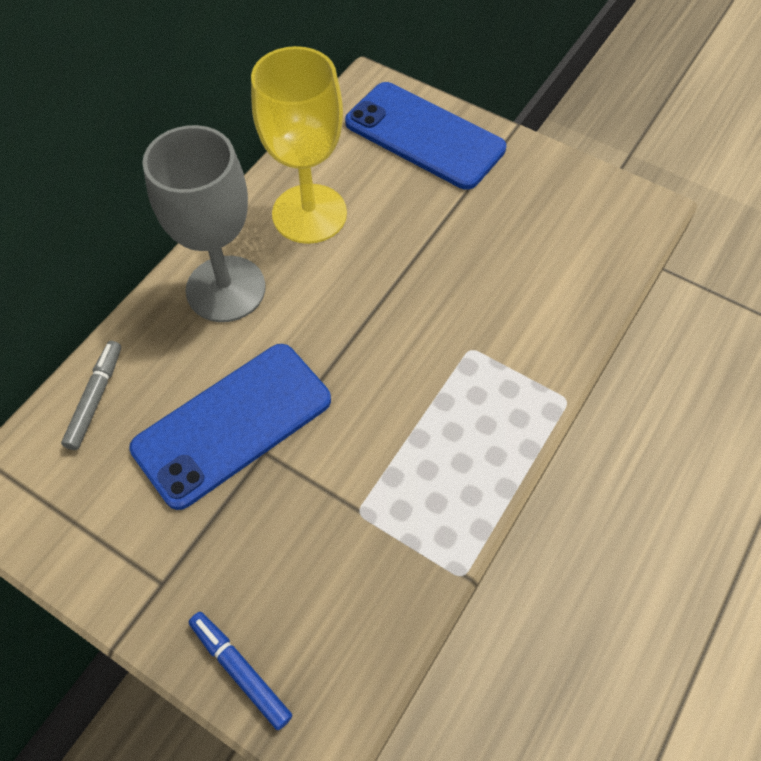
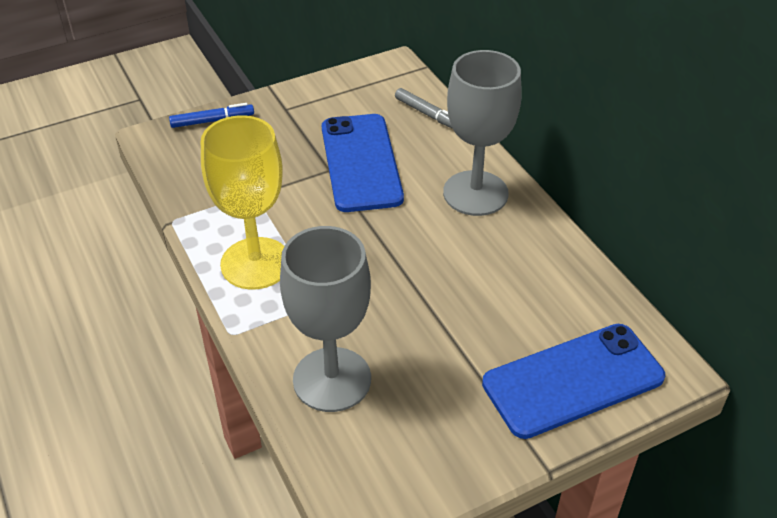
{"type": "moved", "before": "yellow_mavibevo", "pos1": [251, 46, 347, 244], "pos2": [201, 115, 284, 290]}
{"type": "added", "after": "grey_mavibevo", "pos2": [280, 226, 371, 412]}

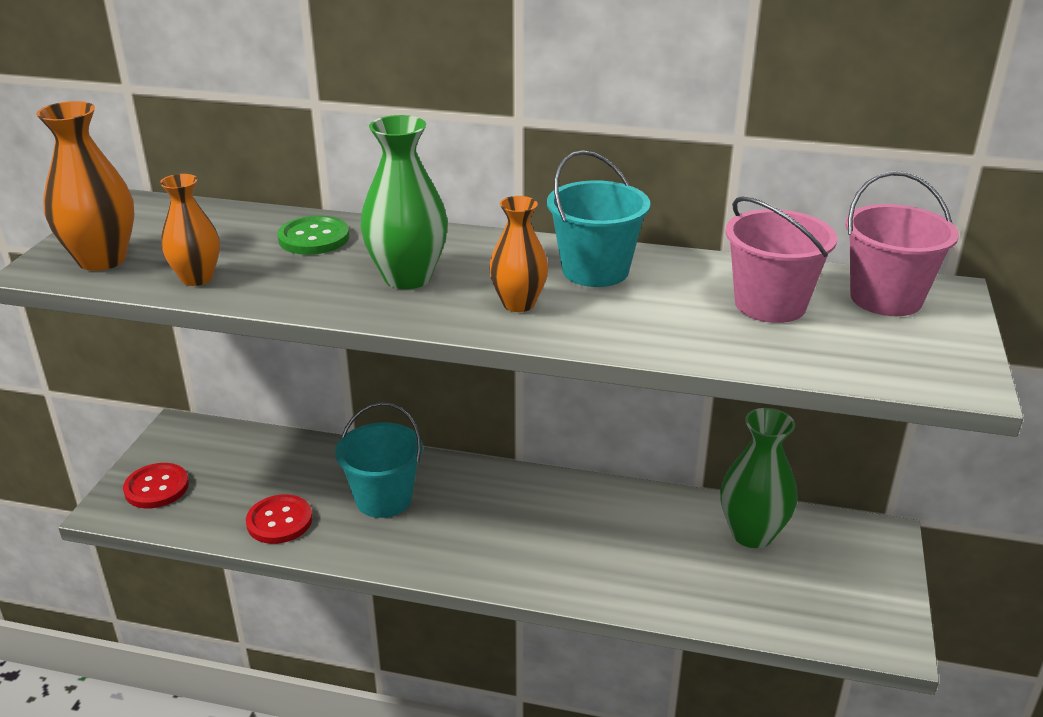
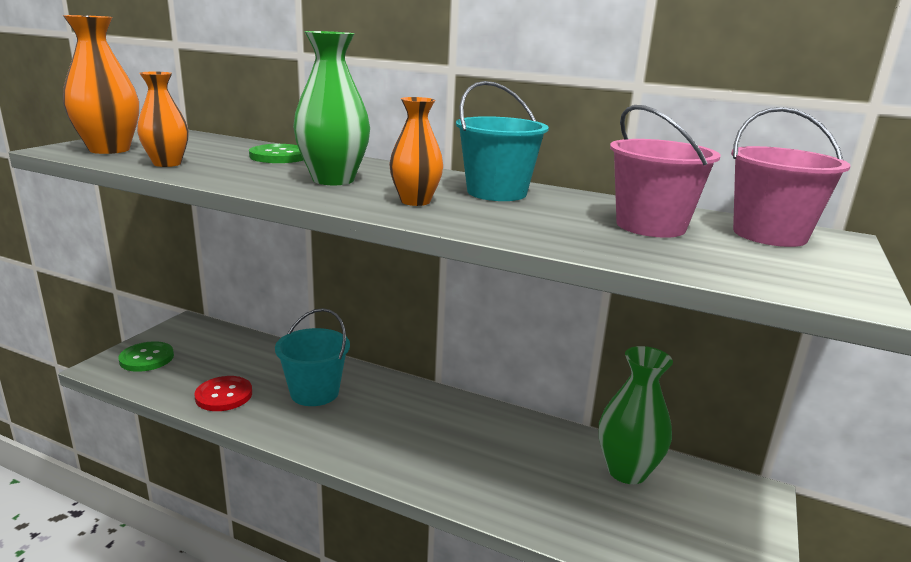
{"type": "recoloured", "before": "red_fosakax", "after": "green_fosakax", "pos1": [123, 463, 189, 508], "pos2": [118, 341, 174, 372]}

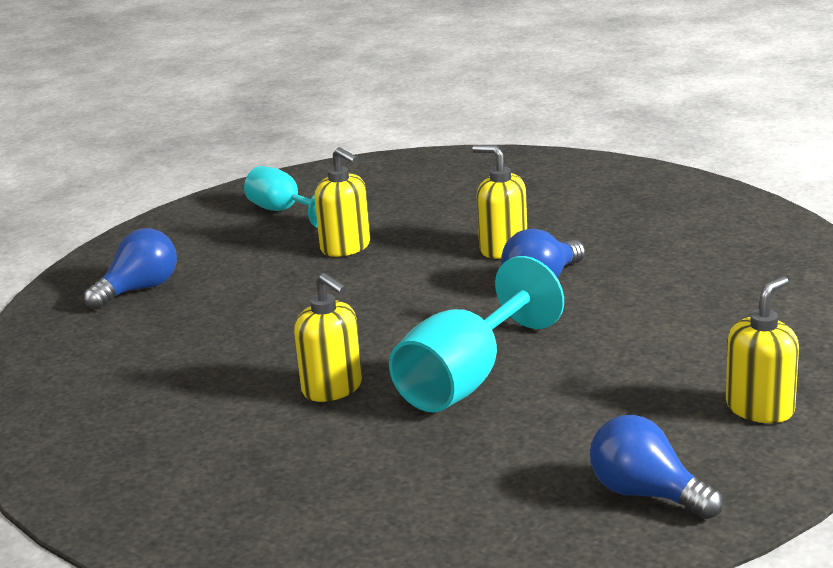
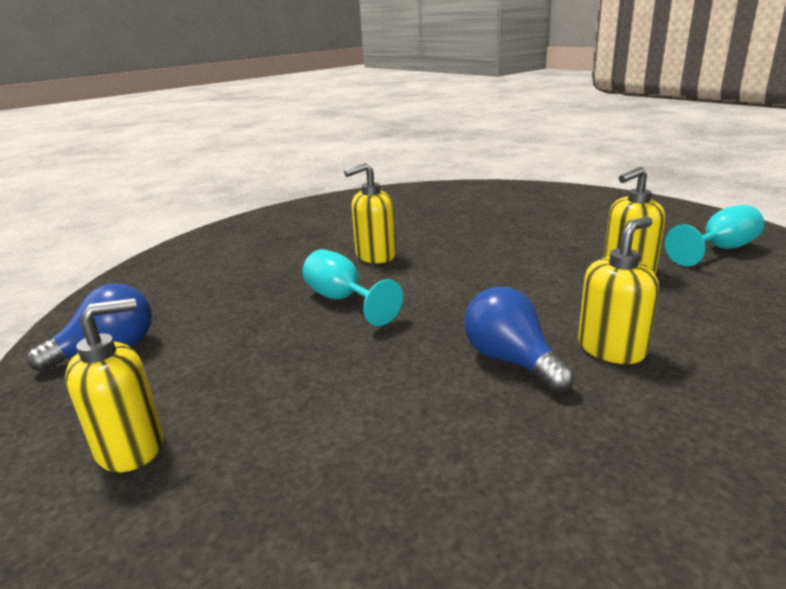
{"type": "removed", "before": "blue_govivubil", "pos1": [84, 228, 177, 309]}
{"type": "resized", "before": "turquoise_mavibevo", "pos1": [389, 256, 564, 412], "pos2": [302, 249, 403, 326], "scale": 0.64}
{"type": "turned", "before": "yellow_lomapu", "pos1": [726, 276, 799, 423], "pos2": [65, 298, 164, 472], "turn": -90}

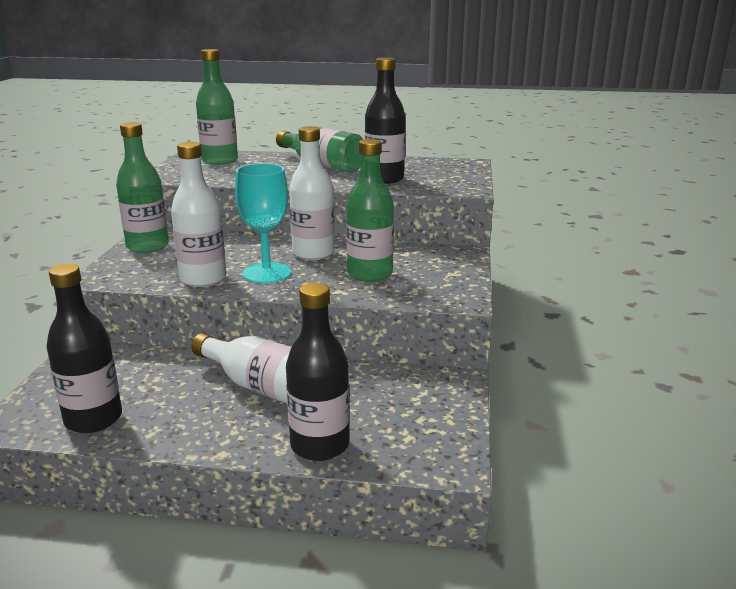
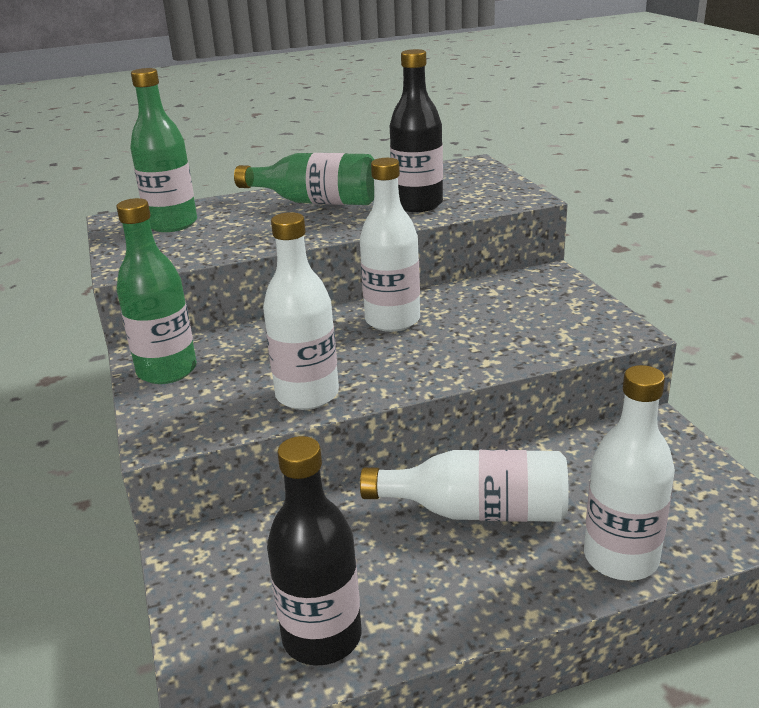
{"type": "removed", "before": "turquoise_mavibevo", "pos1": [235, 163, 291, 284]}
{"type": "recoloured", "before": "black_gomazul", "after": "white_gomazul", "pos1": [286, 283, 349, 461], "pos2": [584, 365, 675, 581]}
{"type": "removed", "before": "green_gomazul", "pos1": [346, 139, 394, 282]}

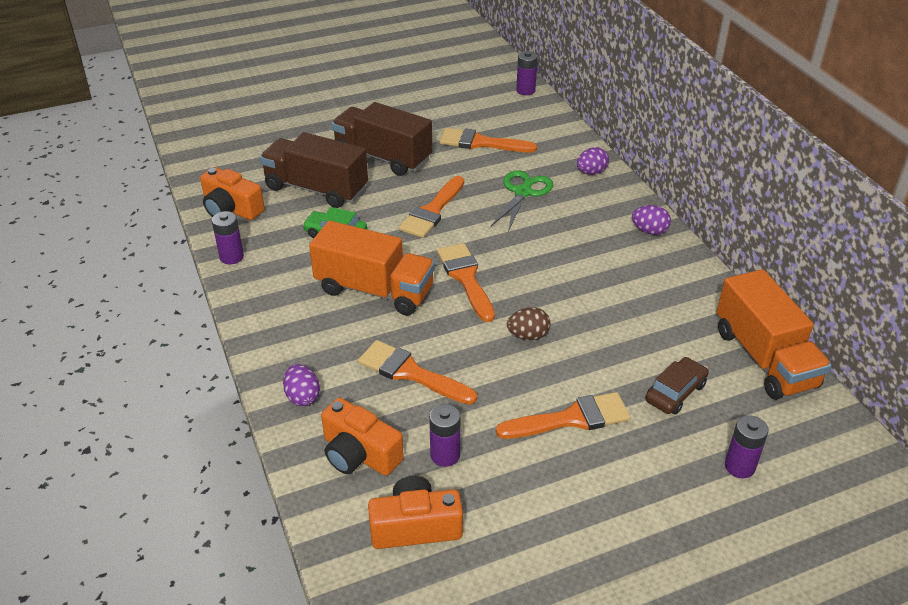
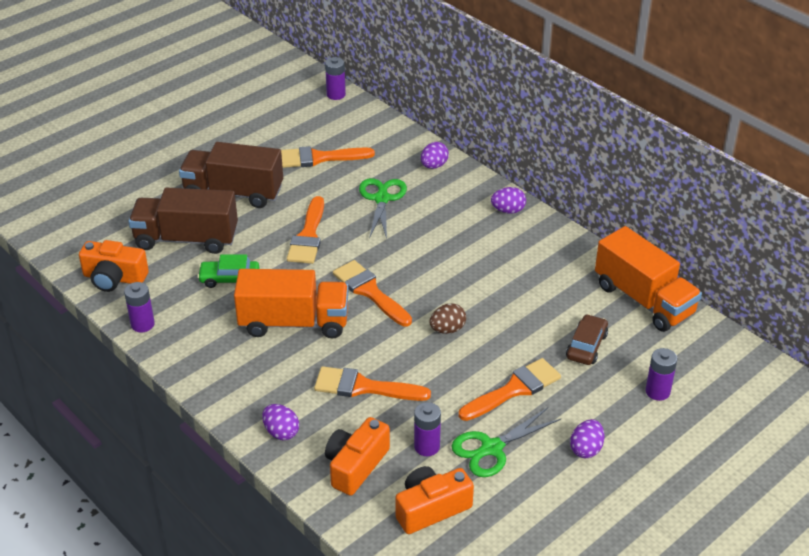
{"type": "turned", "before": "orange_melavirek", "pos1": [321, 398, 404, 476], "pos2": [325, 417, 390, 496], "turn": 105}
{"type": "added", "after": "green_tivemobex", "pos2": [451, 407, 561, 477]}
{"type": "added", "after": "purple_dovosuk", "pos2": [570, 419, 604, 458]}

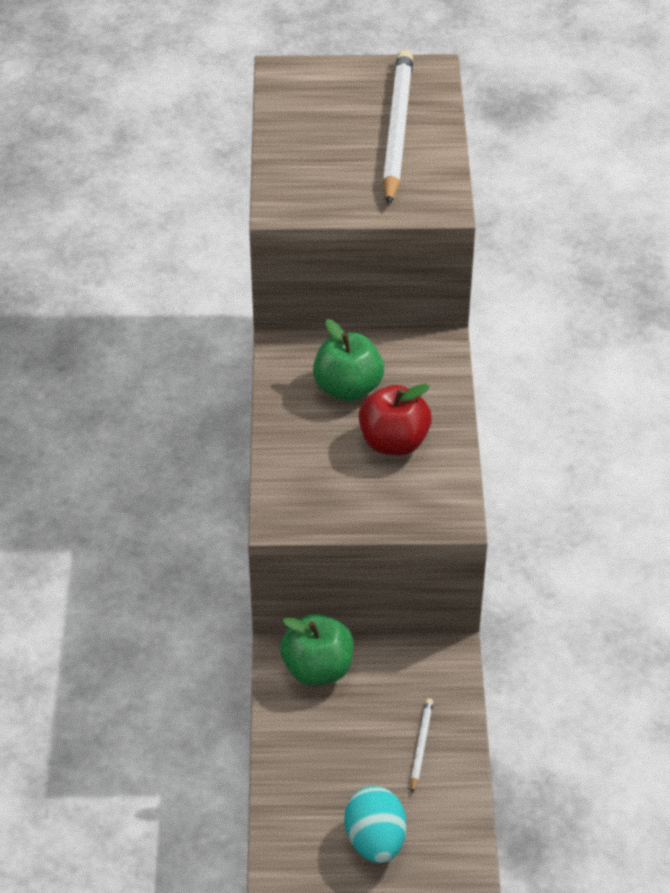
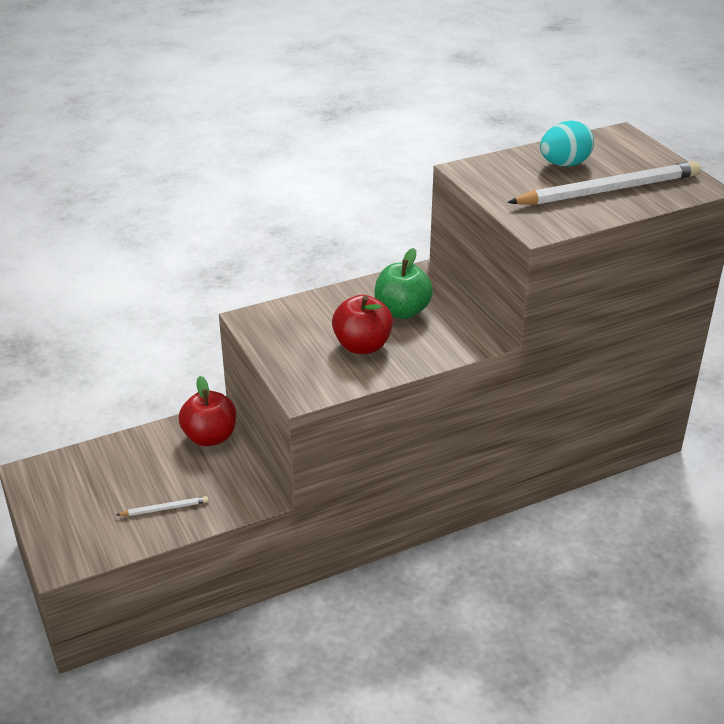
{"type": "recoloured", "before": "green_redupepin", "after": "red_redupepin", "pos1": [280, 614, 354, 686], "pos2": [179, 376, 236, 446]}
{"type": "moved", "before": "turquoise_dovosuk", "pos1": [344, 786, 406, 863], "pos2": [540, 121, 594, 166]}

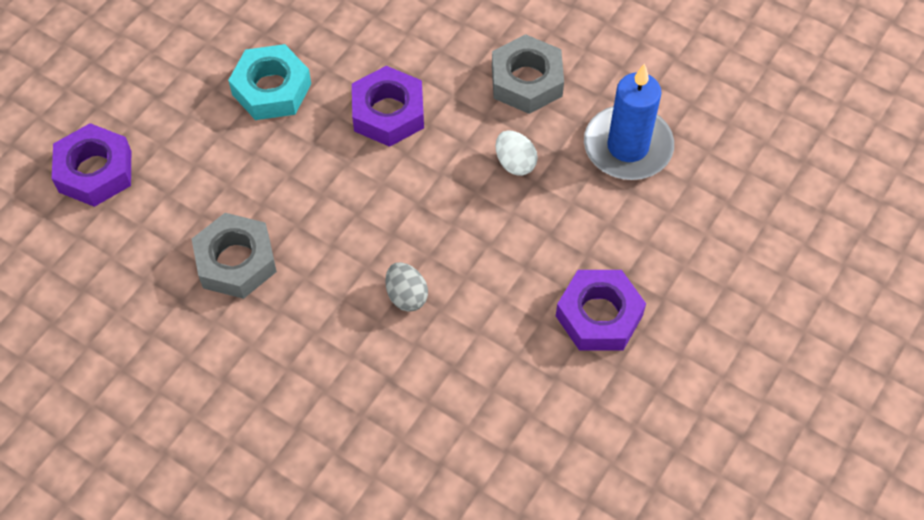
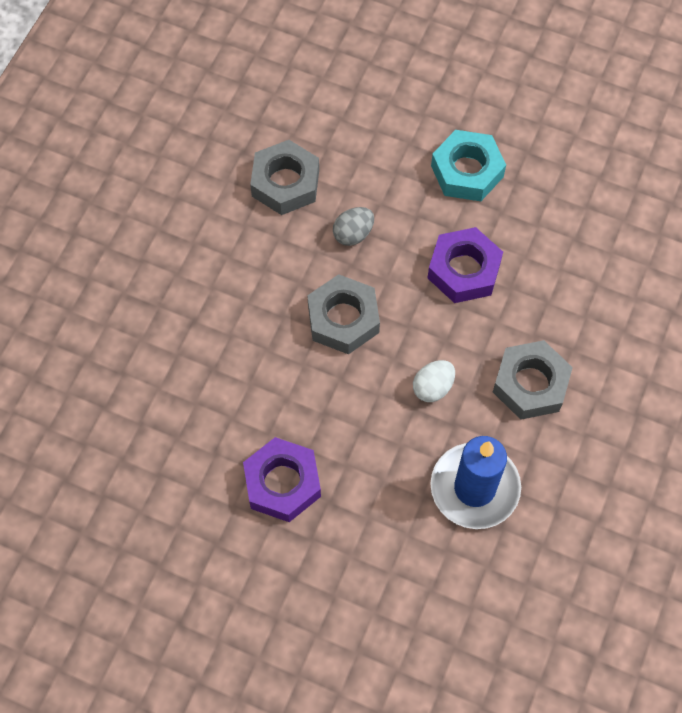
{"type": "removed", "before": "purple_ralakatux", "pos1": [52, 123, 131, 207]}
{"type": "moved", "before": "grey_dovosuk", "pos1": [385, 262, 428, 312], "pos2": [333, 207, 374, 246]}
{"type": "added", "after": "grey_ralakatux", "pos2": [307, 274, 380, 354]}

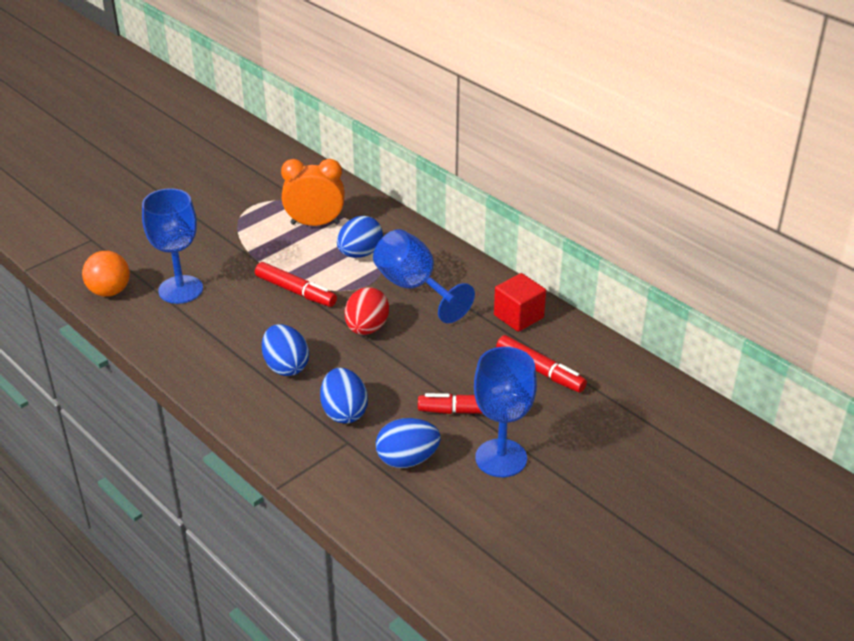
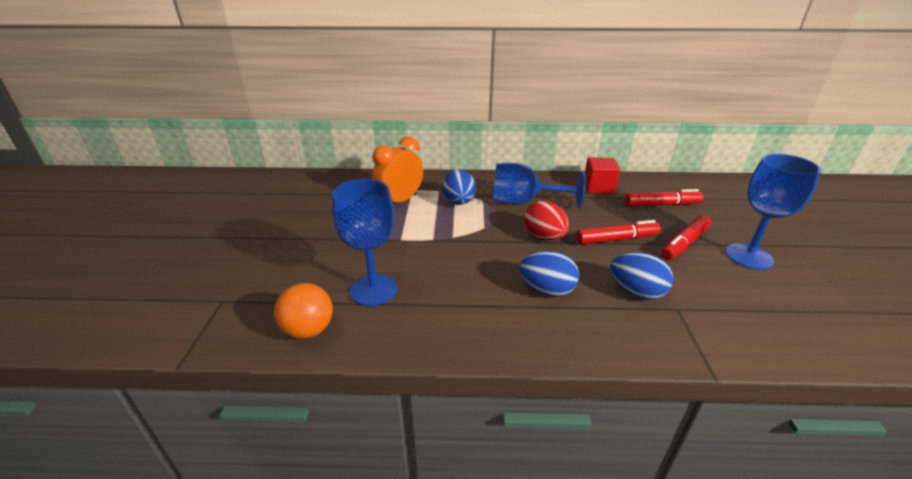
{"type": "moved", "before": "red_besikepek", "pos1": [255, 262, 337, 307], "pos2": [576, 220, 661, 245]}
{"type": "removed", "before": "blue_dovosuk", "pos1": [376, 418, 441, 468]}

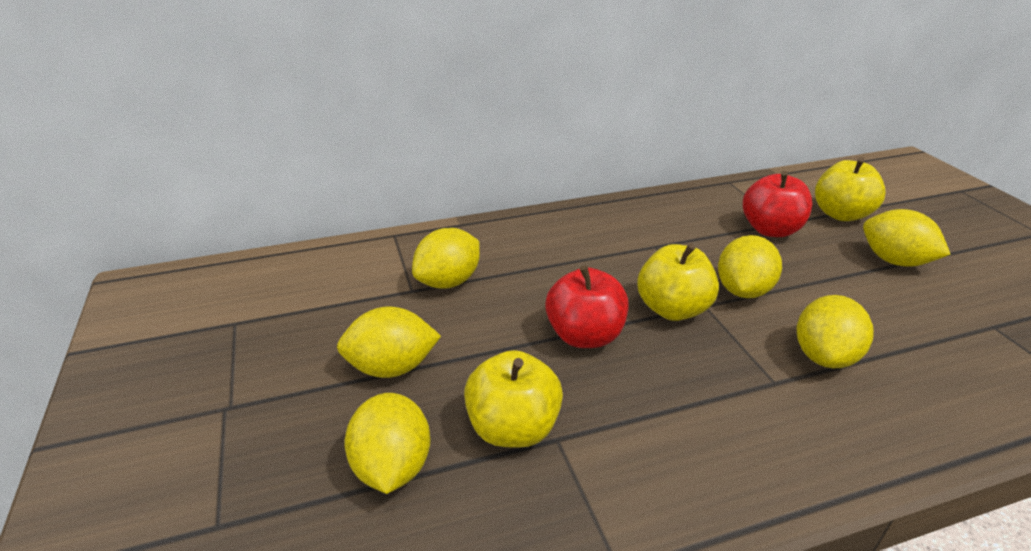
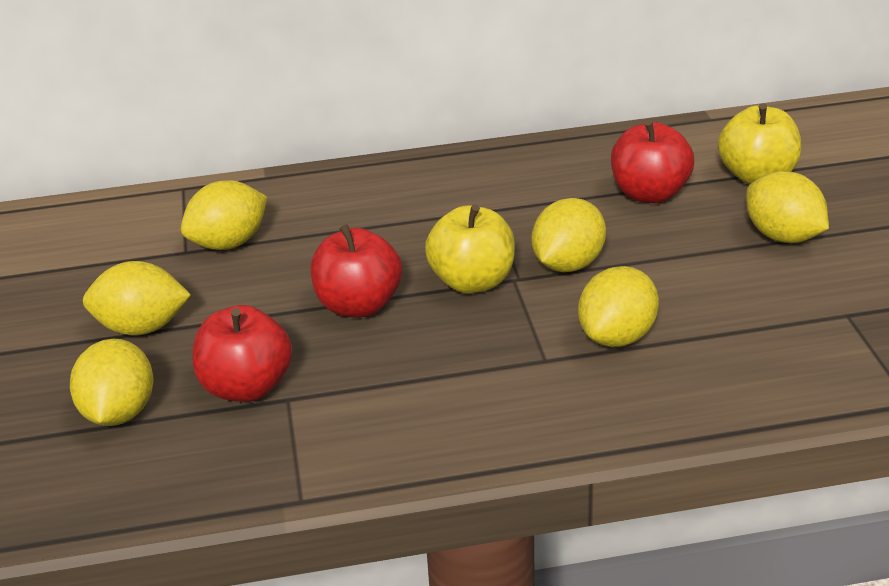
{"type": "recoloured", "before": "yellow_redupepin", "after": "red_redupepin", "pos1": [464, 350, 563, 448], "pos2": [193, 305, 292, 402]}

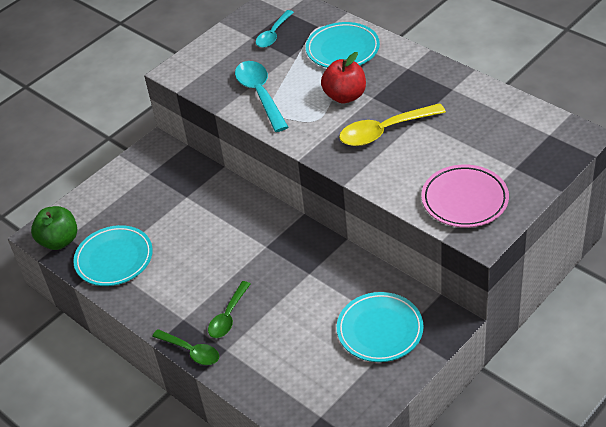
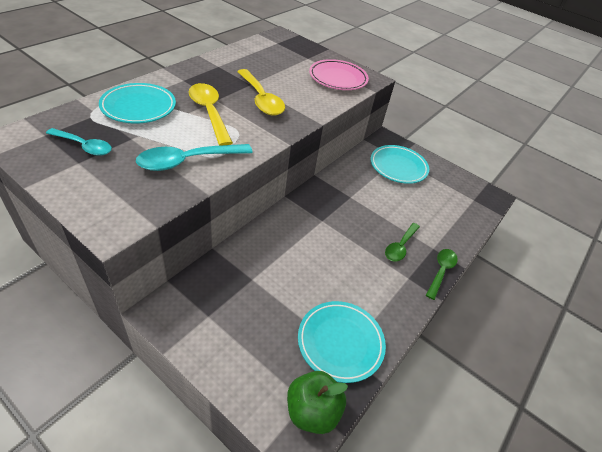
{"type": "turned", "before": "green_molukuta", "pos1": [208, 281, 250, 338], "pos2": [385, 223, 420, 262], "turn": 105}
{"type": "replaced", "before": "red_redupepin", "after": "yellow_molukuta", "pos1": [321, 52, 366, 103], "pos2": [189, 83, 233, 146]}

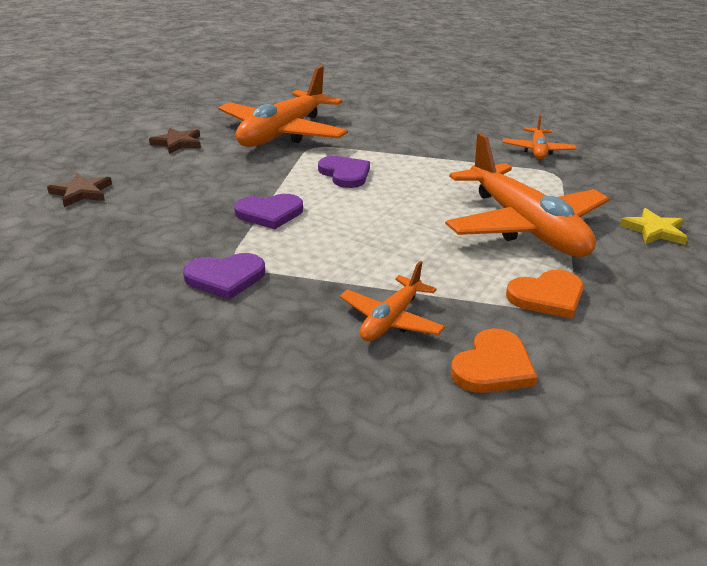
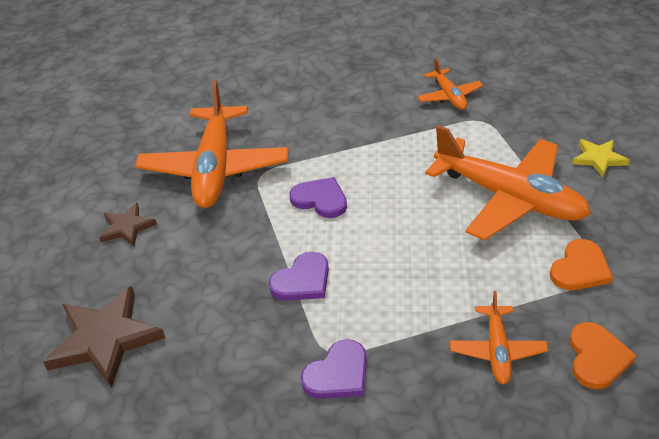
{"type": "resized", "before": "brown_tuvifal", "pos1": [47, 173, 112, 207], "pos2": [43, 286, 165, 388], "scale": 1.78}

